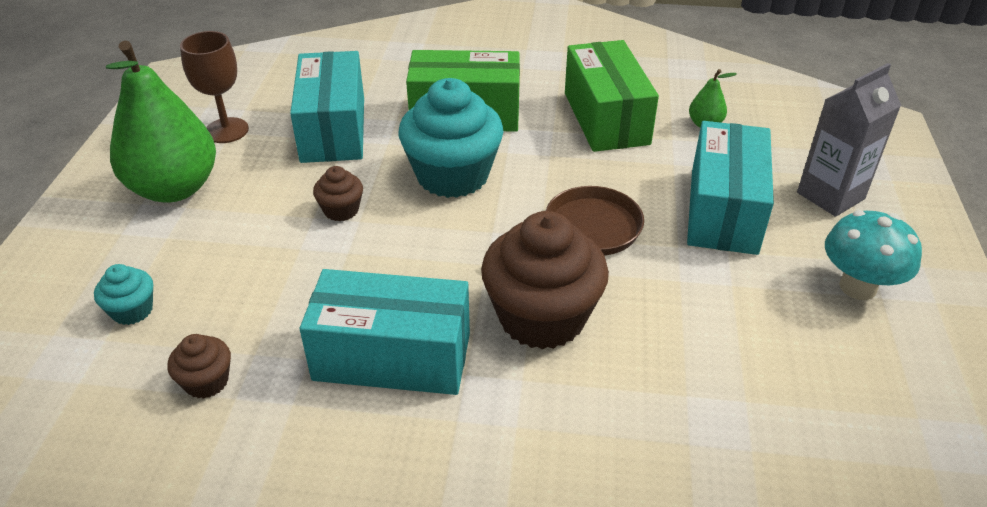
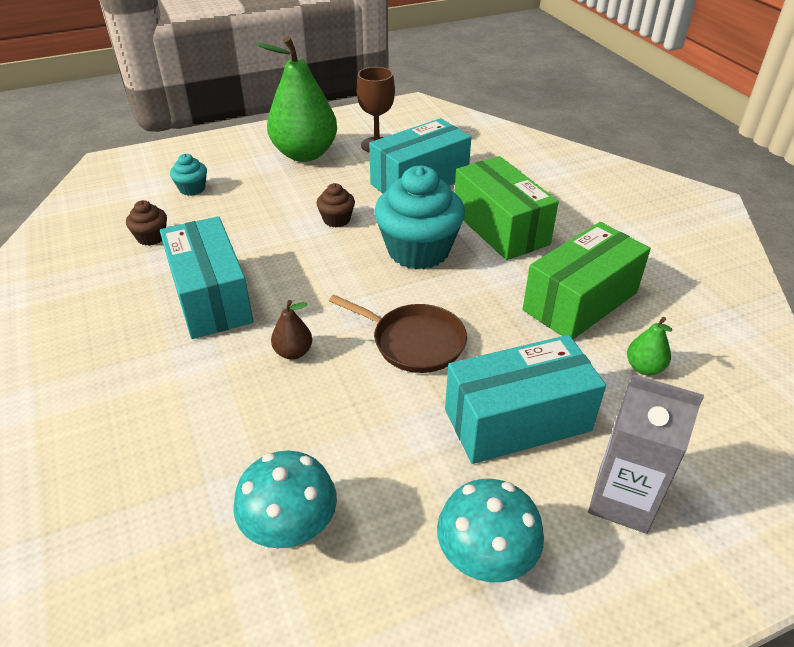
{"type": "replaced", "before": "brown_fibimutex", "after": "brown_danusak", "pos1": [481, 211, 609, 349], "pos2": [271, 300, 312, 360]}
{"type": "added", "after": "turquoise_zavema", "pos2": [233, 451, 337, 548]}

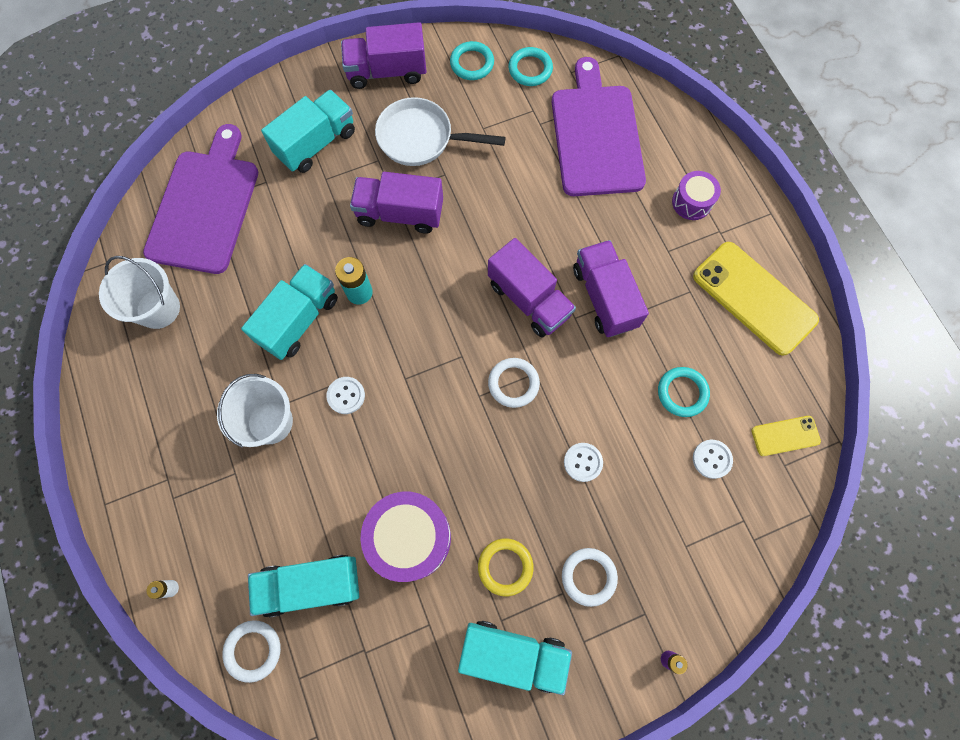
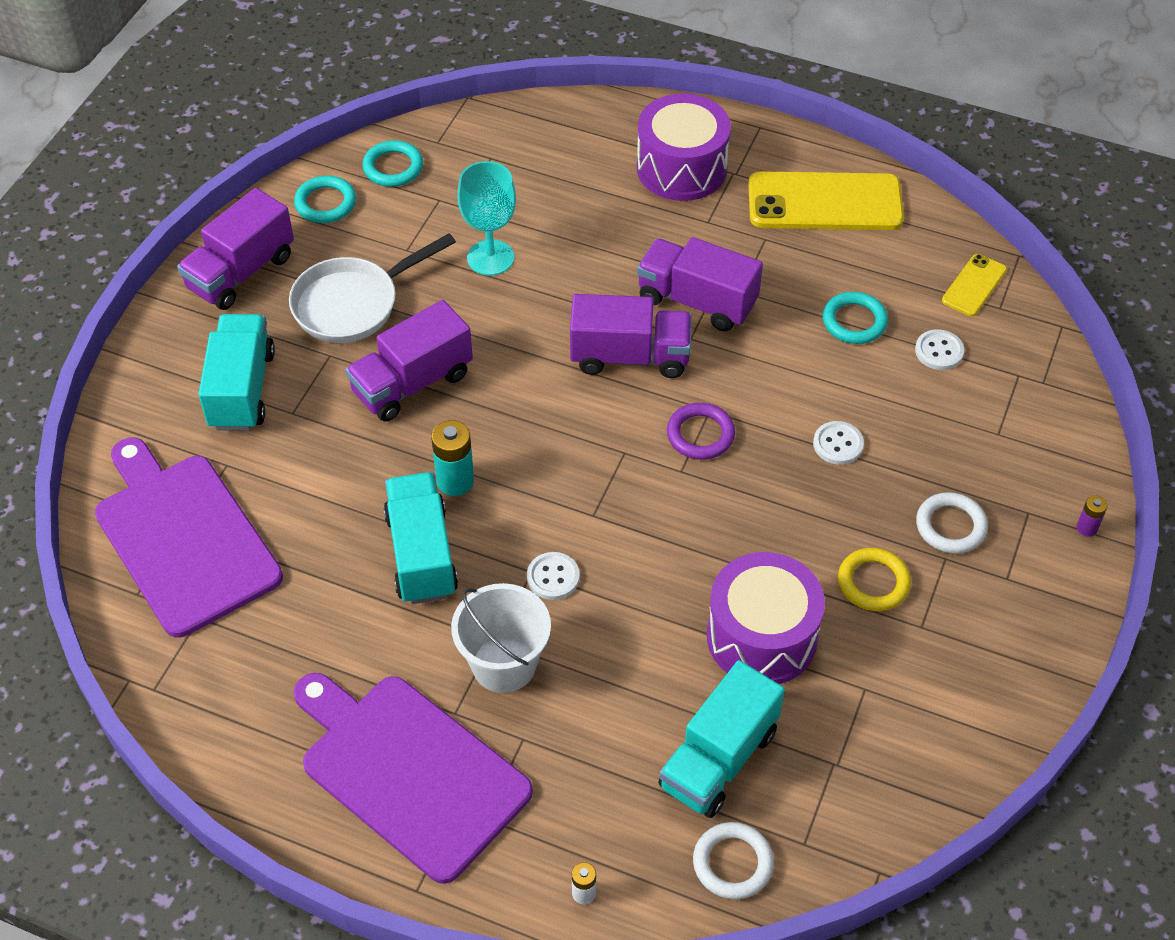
{"type": "removed", "before": "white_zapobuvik", "pos1": [99, 256, 180, 329]}
{"type": "removed", "before": "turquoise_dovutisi", "pos1": [458, 621, 572, 695]}
{"type": "recoloured", "before": "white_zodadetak", "after": "purple_zodadetak", "pos1": [488, 358, 540, 408], "pos2": [667, 403, 735, 460]}
{"type": "moved", "before": "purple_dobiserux", "pos1": [552, 57, 646, 196], "pos2": [294, 673, 533, 884]}
{"type": "resized", "before": "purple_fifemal", "pos1": [672, 171, 721, 220], "pos2": [637, 93, 731, 201], "scale": 1.78}
{"type": "added", "after": "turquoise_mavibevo", "pos2": [458, 161, 516, 276]}

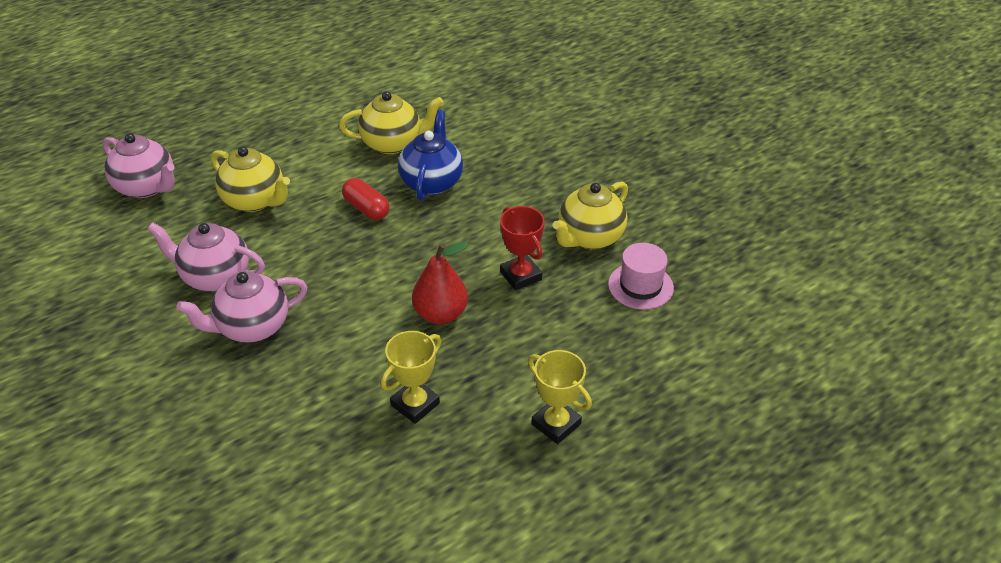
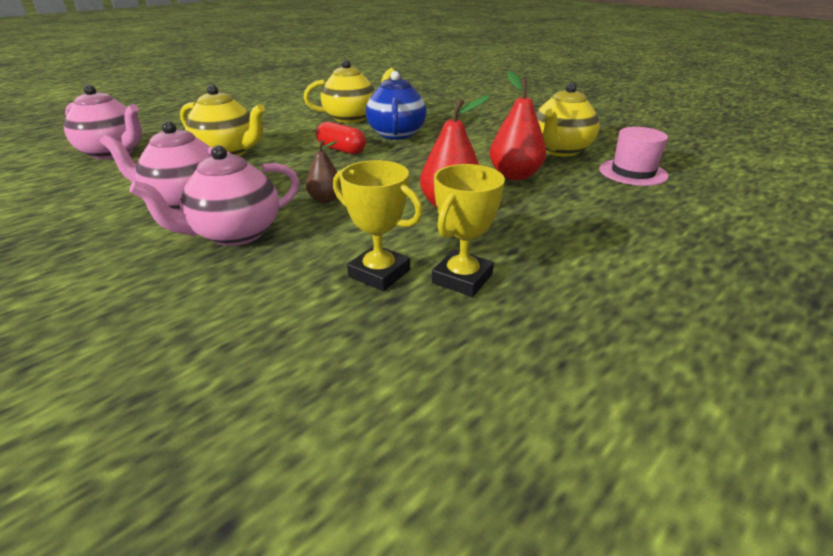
{"type": "replaced", "before": "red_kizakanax", "after": "red_danusak", "pos1": [500, 206, 545, 291], "pos2": [490, 71, 546, 180]}
{"type": "moved", "before": "yellow_kizakanax", "pos1": [528, 350, 592, 444], "pos2": [333, 160, 423, 291]}
{"type": "added", "after": "brown_danusak", "pos2": [306, 140, 341, 203]}

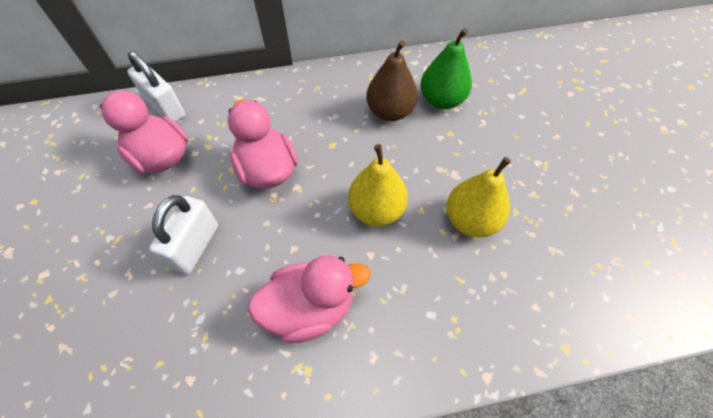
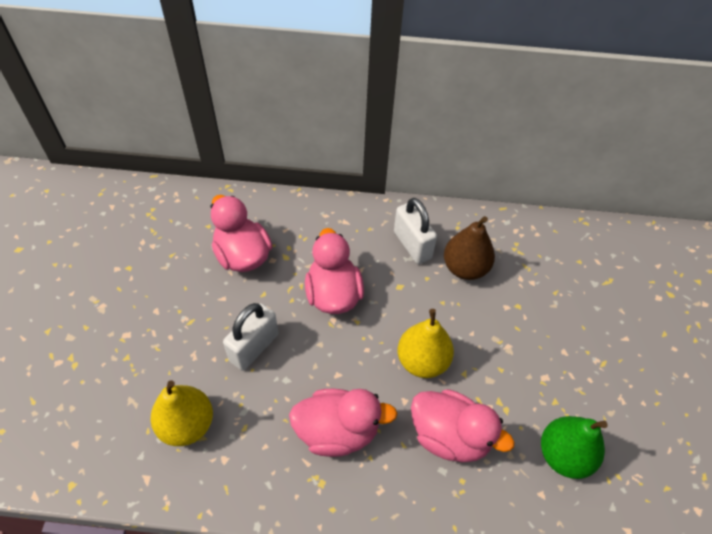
{"type": "moved", "before": "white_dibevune", "pos1": [127, 51, 185, 122], "pos2": [394, 198, 437, 264]}
{"type": "moved", "before": "green_danusak", "pos1": [420, 28, 472, 109], "pos2": [541, 416, 608, 479]}
{"type": "moved", "before": "yellow_danusak", "pos1": [446, 157, 511, 238], "pos2": [151, 380, 213, 446]}
{"type": "added", "after": "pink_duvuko", "pos2": [411, 389, 514, 462]}

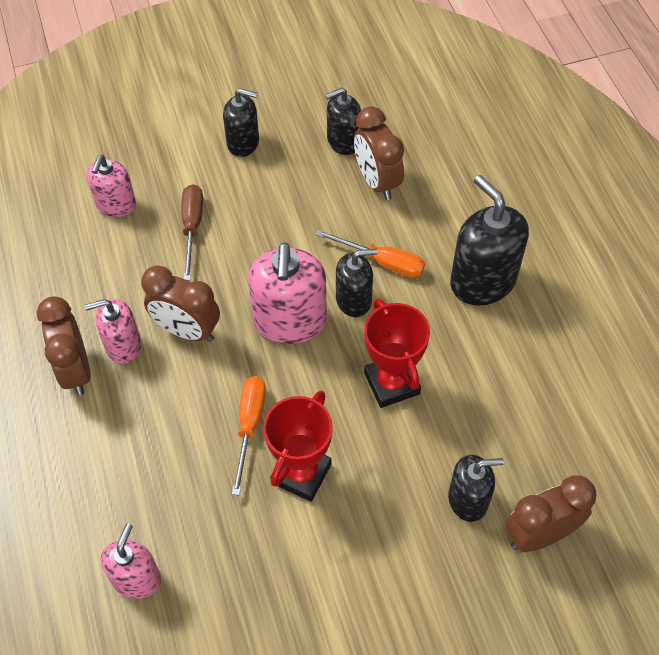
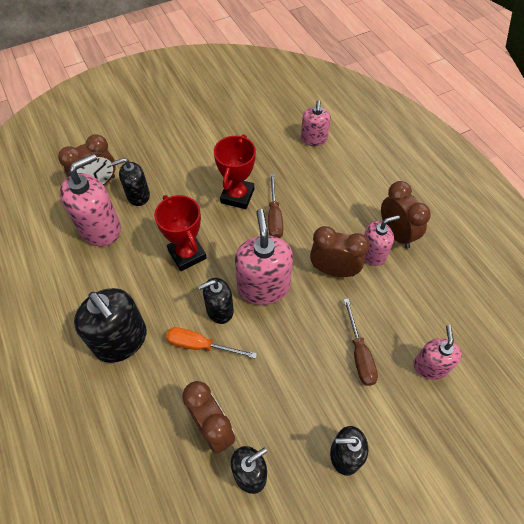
{"type": "recoloured", "before": "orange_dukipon", "after": "brown_dukipon", "pos1": [232, 376, 266, 495], "pos2": [268, 174, 283, 238]}
{"type": "added", "after": "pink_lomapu", "pos2": [60, 153, 121, 246]}

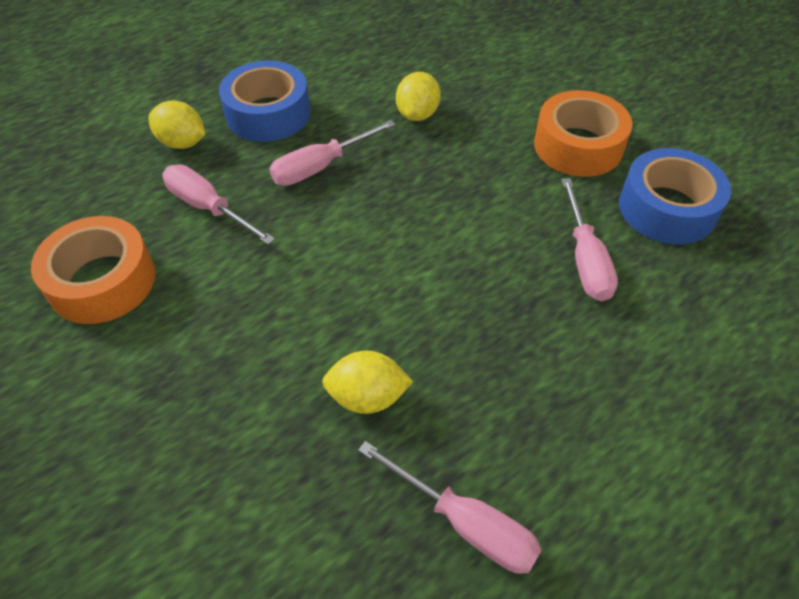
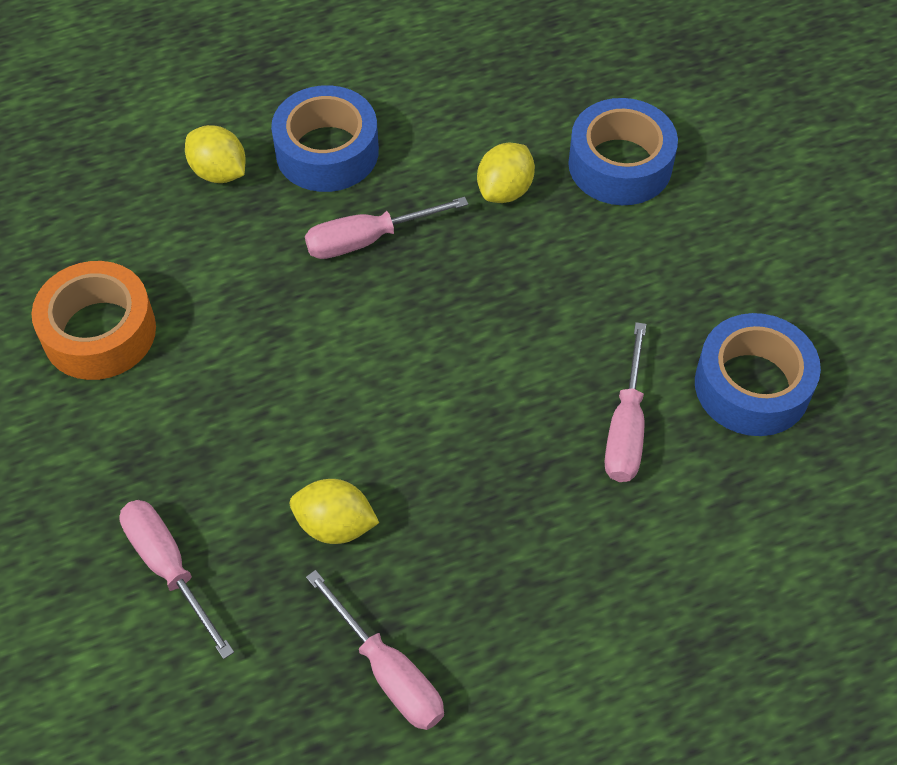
{"type": "moved", "before": "pink_dukipon", "pos1": [162, 164, 275, 245], "pos2": [119, 500, 234, 659]}
{"type": "removed", "before": "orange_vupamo", "pos1": [534, 90, 632, 177]}
{"type": "added", "after": "blue_vupamo", "pos2": [568, 98, 678, 205]}

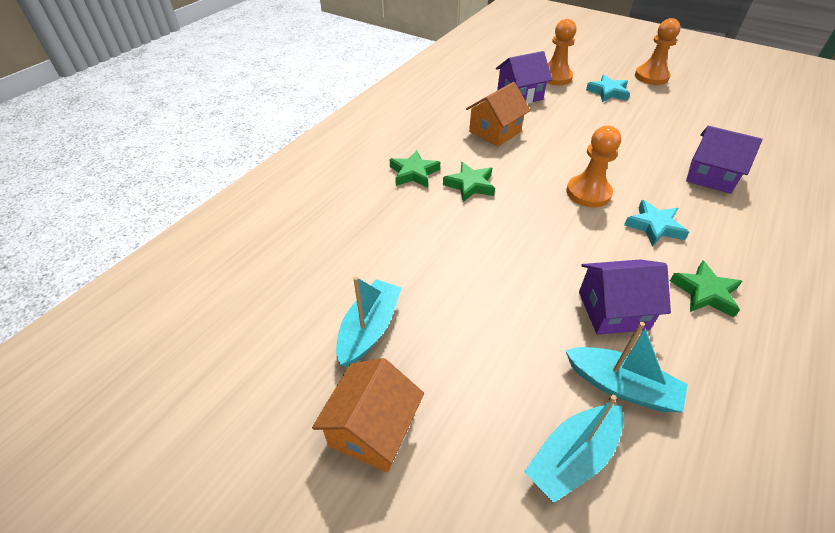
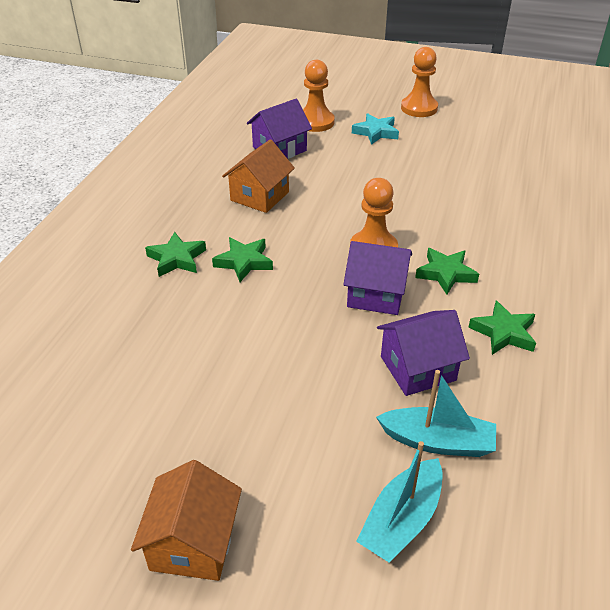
{"type": "removed", "before": "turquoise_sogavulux", "pos1": [336, 276, 402, 367]}
{"type": "recoloured", "before": "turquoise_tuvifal", "after": "green_tuvifal", "pos1": [624, 200, 689, 246], "pos2": [415, 248, 479, 295]}
{"type": "moved", "before": "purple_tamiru", "pos1": [686, 126, 762, 194], "pos2": [343, 241, 412, 315]}

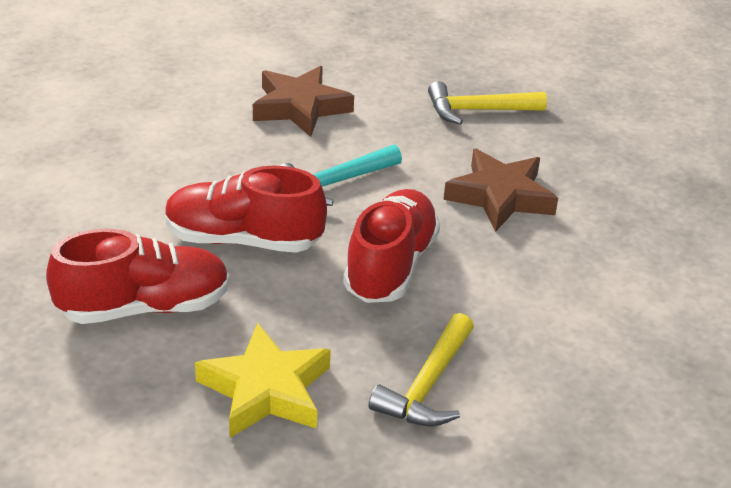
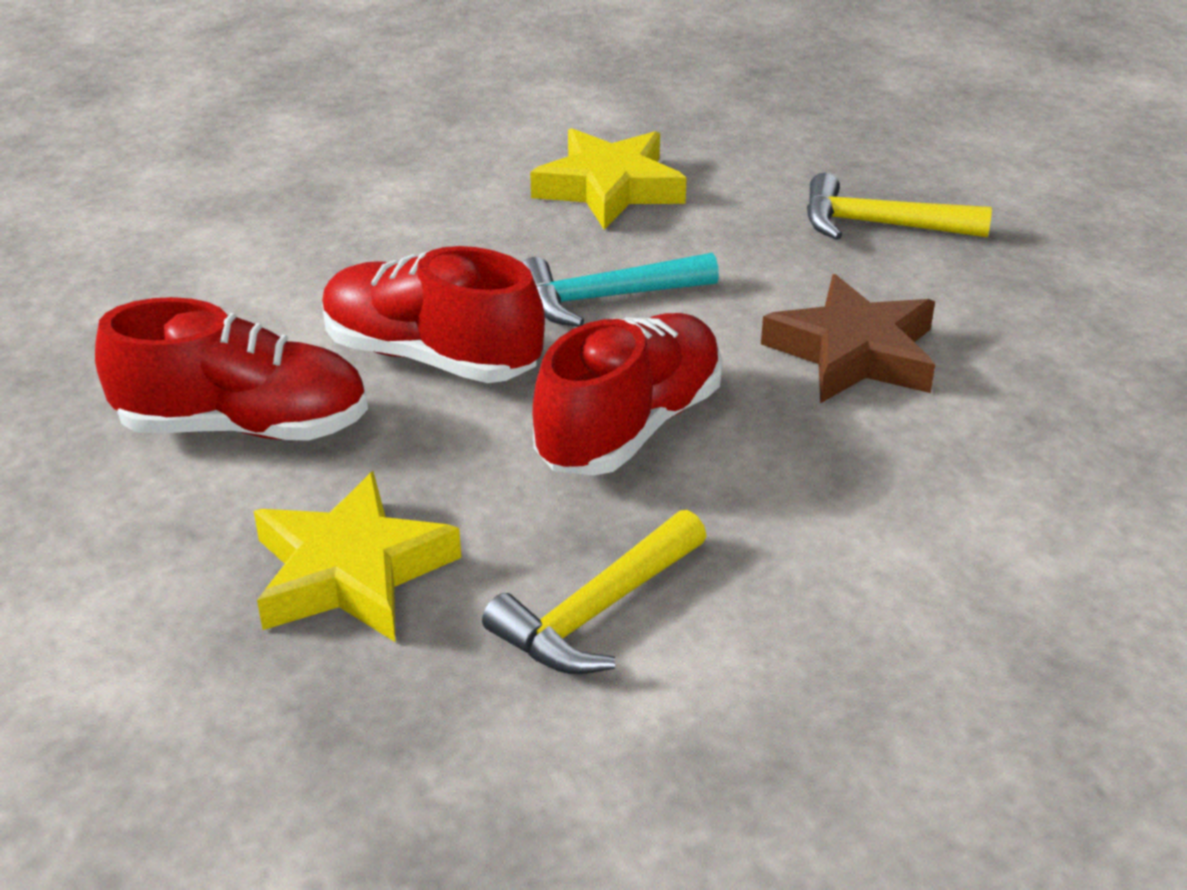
{"type": "recoloured", "before": "brown_tuvifal", "after": "yellow_tuvifal", "pos1": [253, 66, 354, 137], "pos2": [530, 128, 687, 230]}

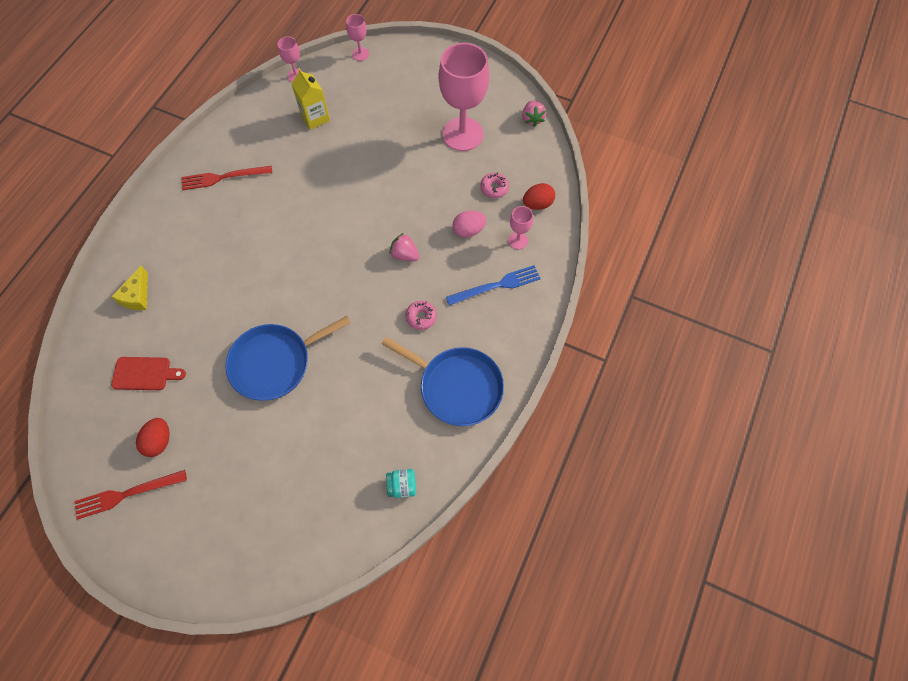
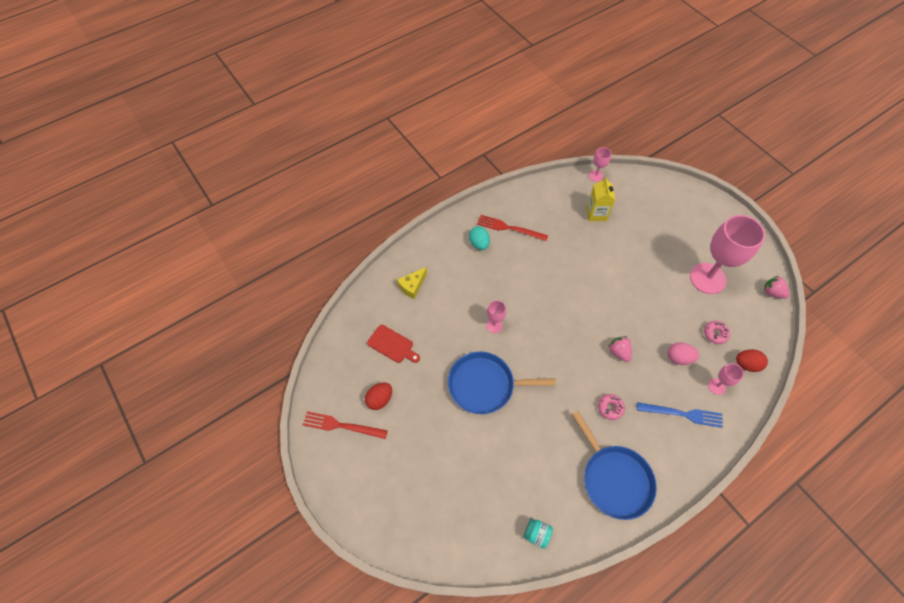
{"type": "moved", "before": "pink_mavibevo", "pos1": [346, 14, 369, 61], "pos2": [486, 300, 506, 333]}
{"type": "turned", "before": "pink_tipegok", "pos1": [522, 101, 546, 127], "pos2": [764, 276, 790, 299], "turn": 105}
{"type": "added", "after": "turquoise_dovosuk", "pos2": [469, 226, 490, 250]}

